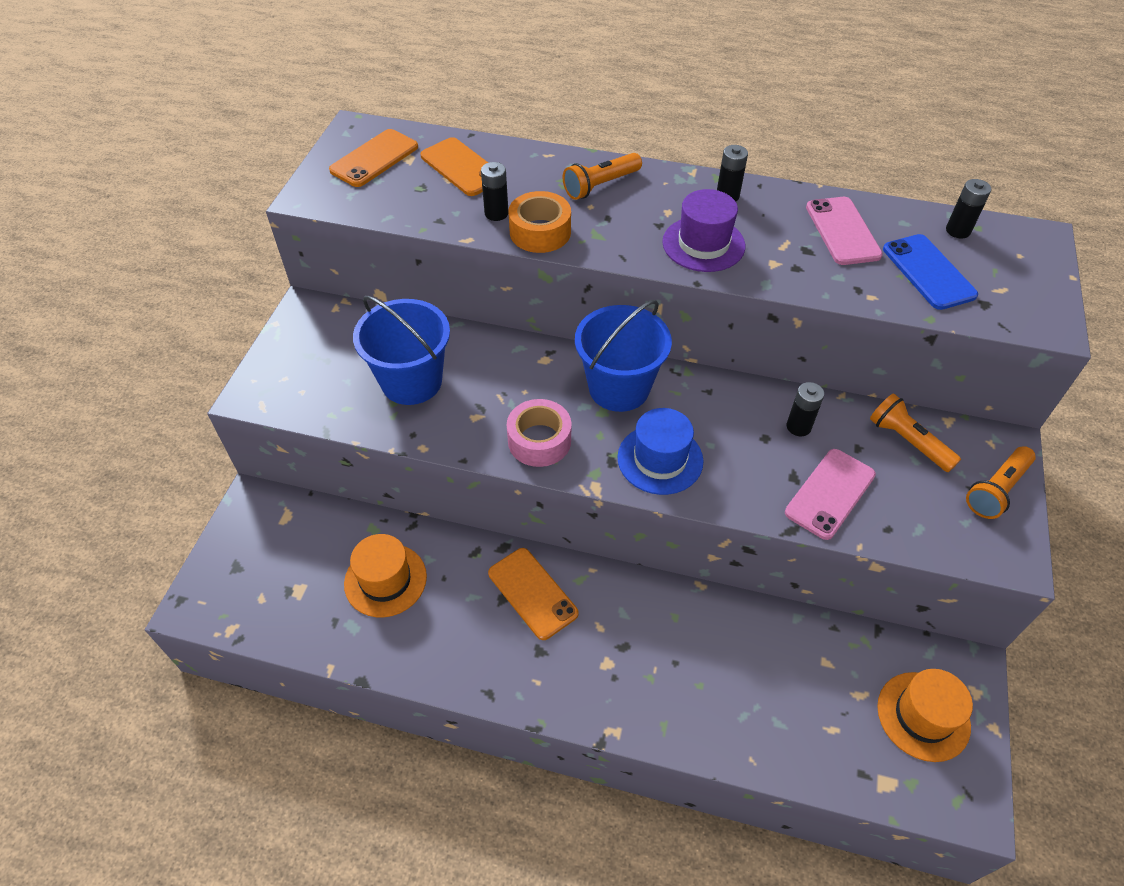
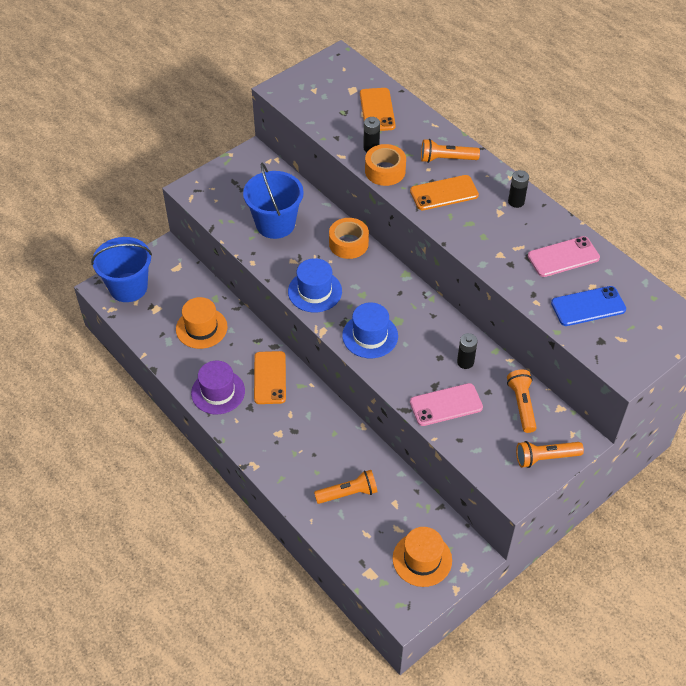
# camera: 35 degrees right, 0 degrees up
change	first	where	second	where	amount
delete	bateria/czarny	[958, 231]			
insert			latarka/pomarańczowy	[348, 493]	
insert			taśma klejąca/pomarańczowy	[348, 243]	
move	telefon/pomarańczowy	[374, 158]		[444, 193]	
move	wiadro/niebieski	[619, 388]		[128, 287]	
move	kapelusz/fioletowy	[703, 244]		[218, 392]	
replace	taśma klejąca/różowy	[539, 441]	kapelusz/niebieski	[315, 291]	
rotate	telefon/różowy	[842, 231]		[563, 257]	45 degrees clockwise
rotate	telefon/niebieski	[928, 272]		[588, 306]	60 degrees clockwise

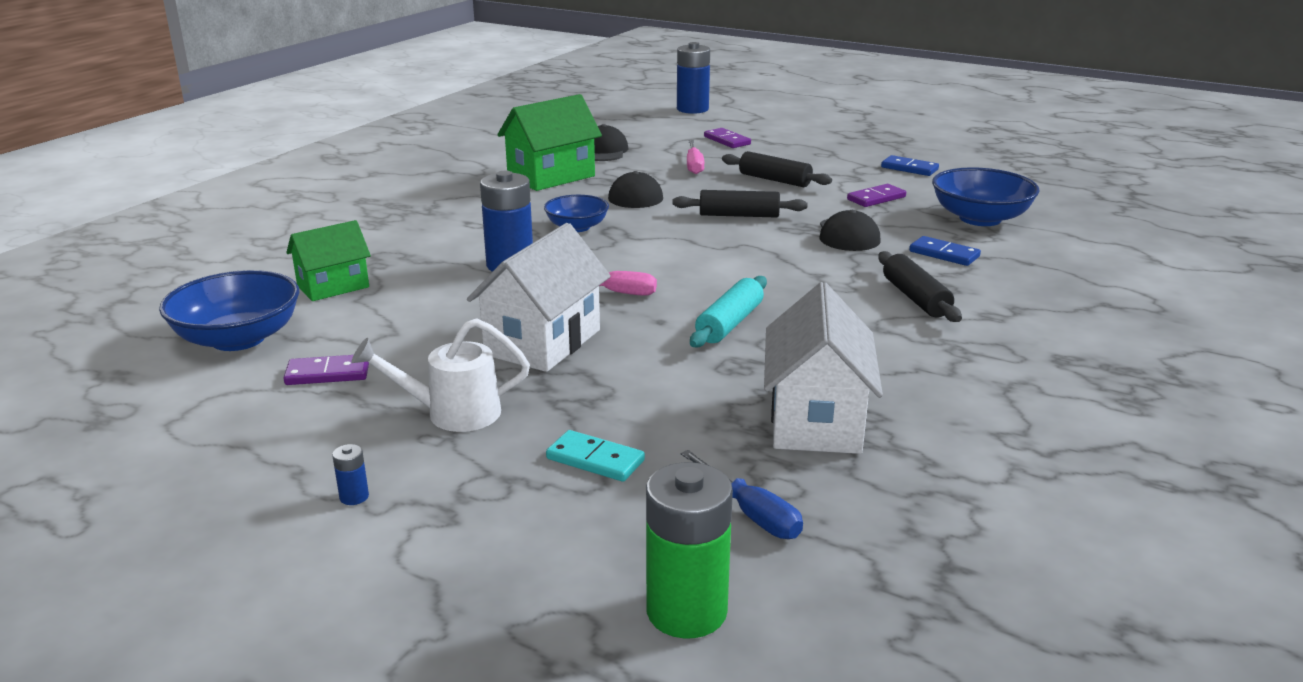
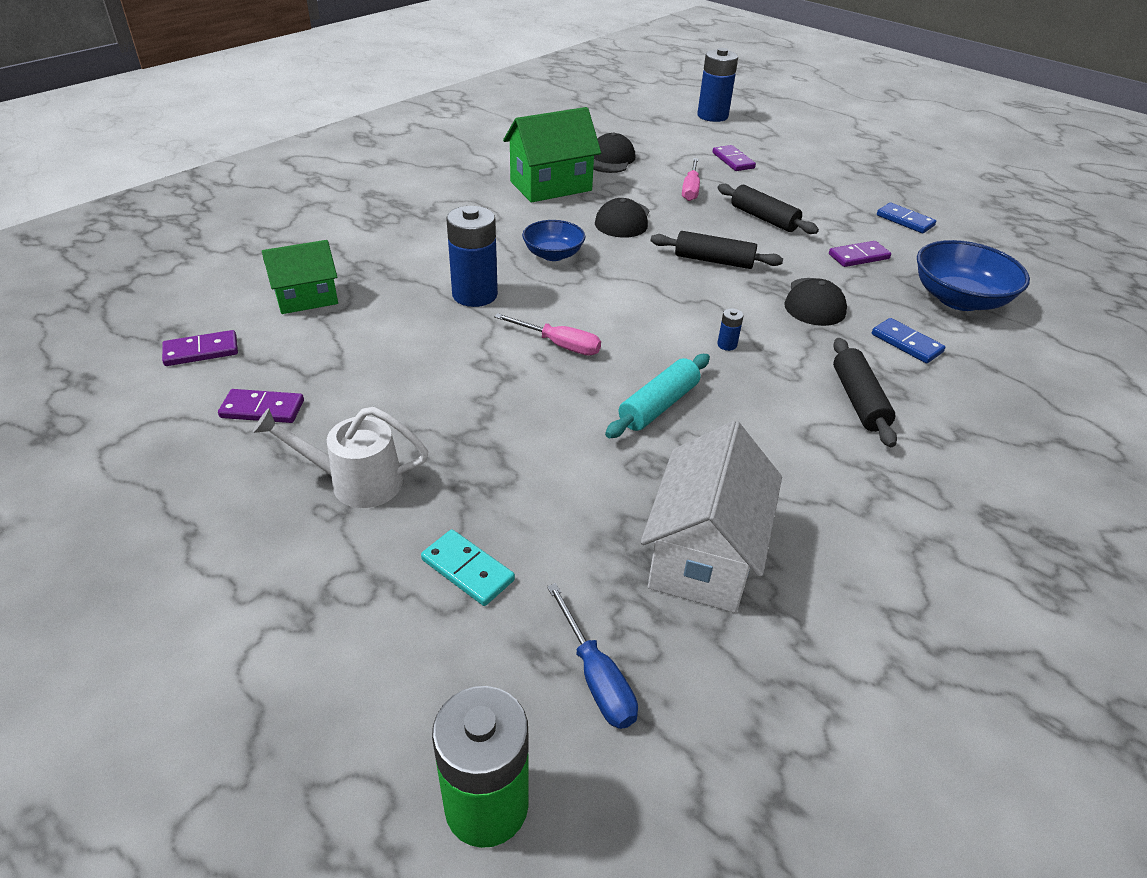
# camera: 10 degrees right, 15 degrees up
change	first	where	second	where	amount
delete	domek/biały	[543, 342]			
move	bateria/niebieski	[354, 497]		[727, 345]	
replace	miska/niebieski	[238, 339]	kostka domina/fioletowy	[201, 351]	

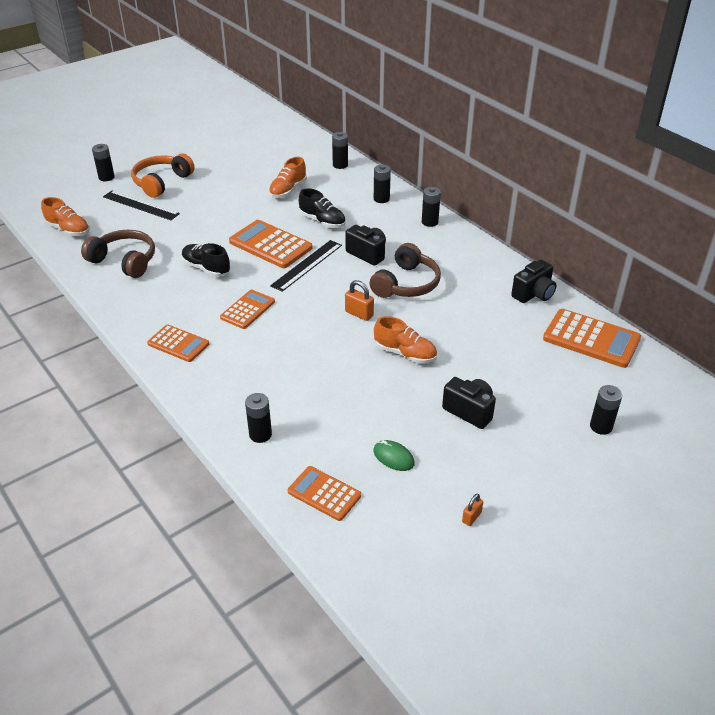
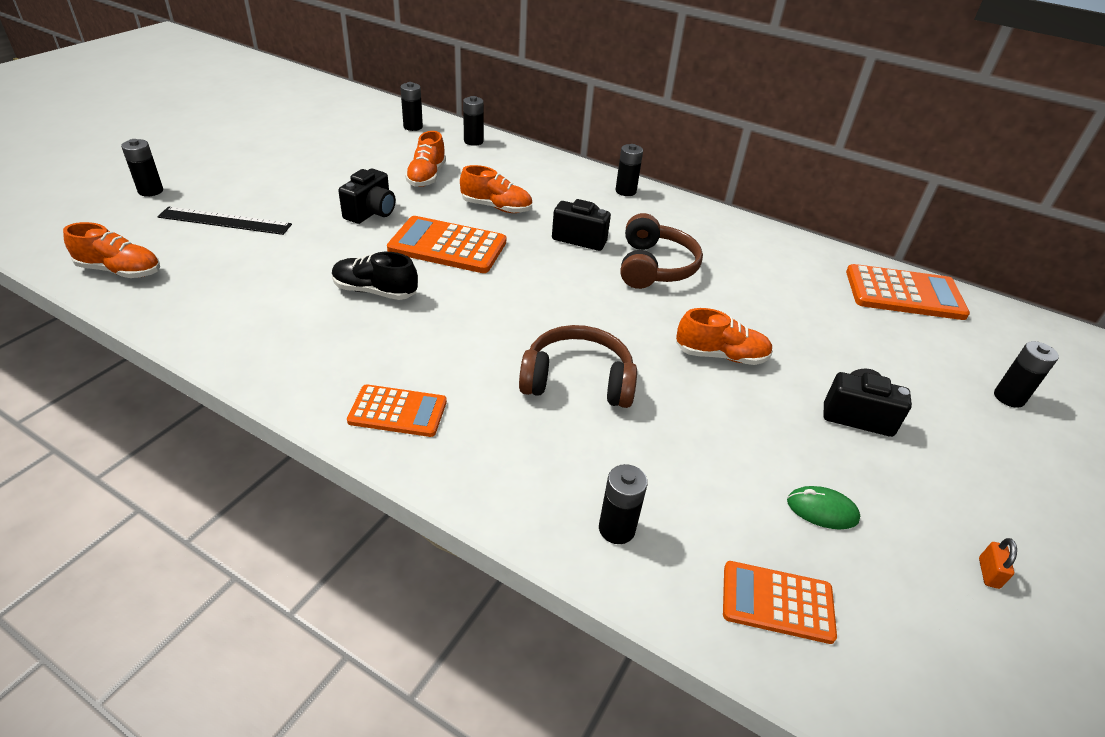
# camera: 25 degrees left, 0 degrees up
change	first	where	second	where	amount
delete	słuchawki/pomarańczowy	[161, 182]			
delete	kalkulator/pomarańczowy	[247, 310]			
delete	linijka/czarny	[307, 265]			
delete	kłódka/pomarańczowy	[359, 314]			
move	słuchawki/brązowy	[124, 261]		[577, 380]	
move	bateria/czarny	[381, 199]		[413, 127]	
move	aparat fotograficzny/czarny	[533, 294]		[371, 213]	
recolor	but/czarny	[322, 221]	but/pomarańczowy	[496, 207]	

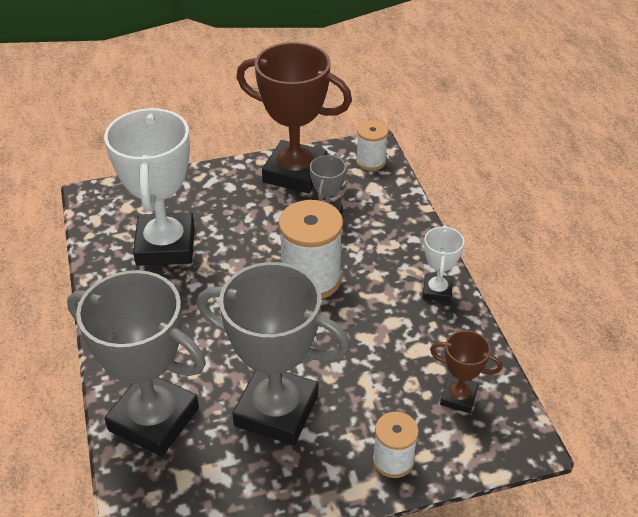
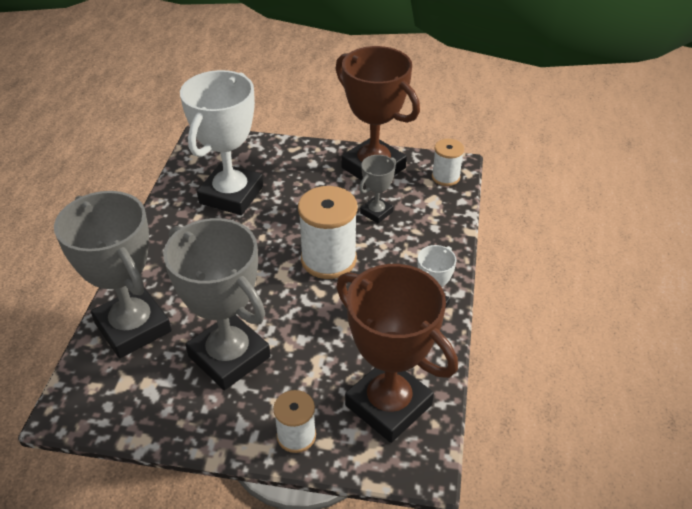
# camera: 25 degrees right, 0 degrees up
change	first	where	second	where	amount
resize	puchar/brązowy	[458, 397]		[388, 405]	x2.08

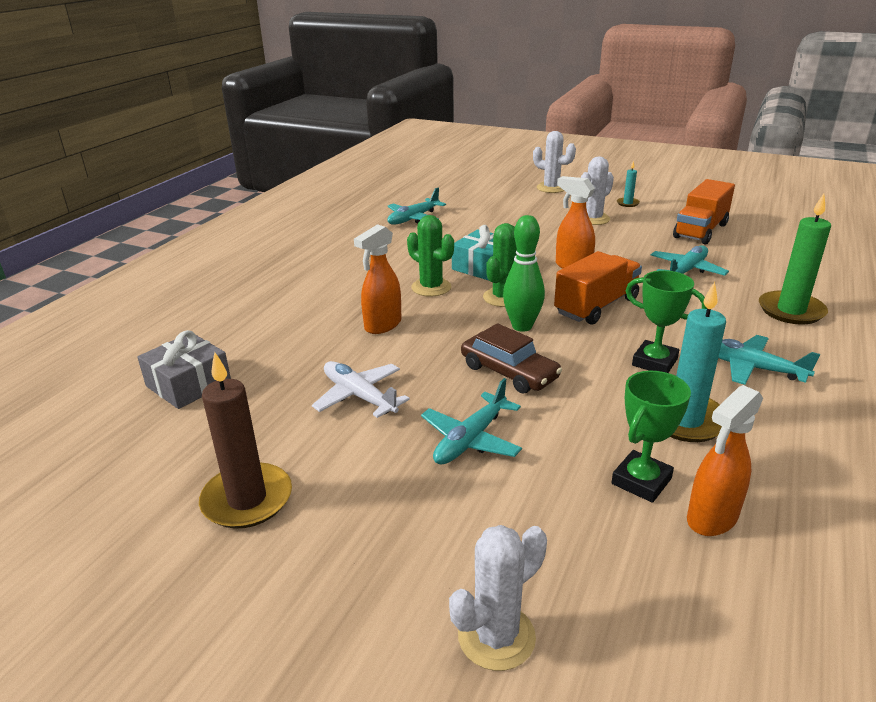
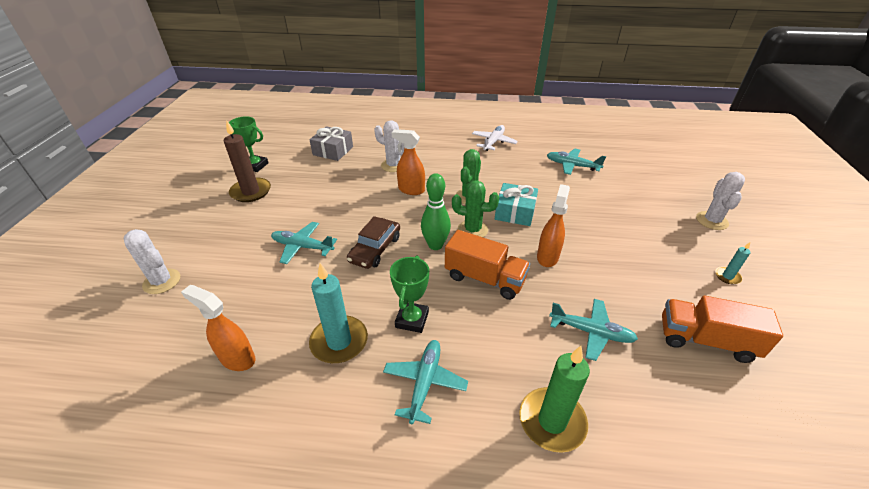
# camera: 70 degrees right, 10 degrees up
change	first	where	second	where	amount
move	samolot/biały	[359, 396]		[493, 142]	
move	kaktus/biały	[593, 219]		[393, 165]	
move	puchar/zielony	[641, 481]		[255, 166]	

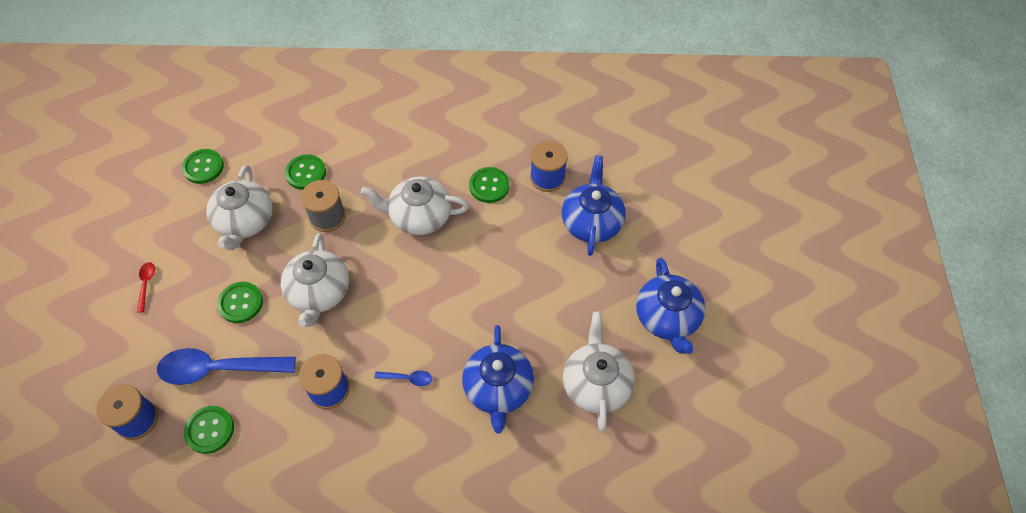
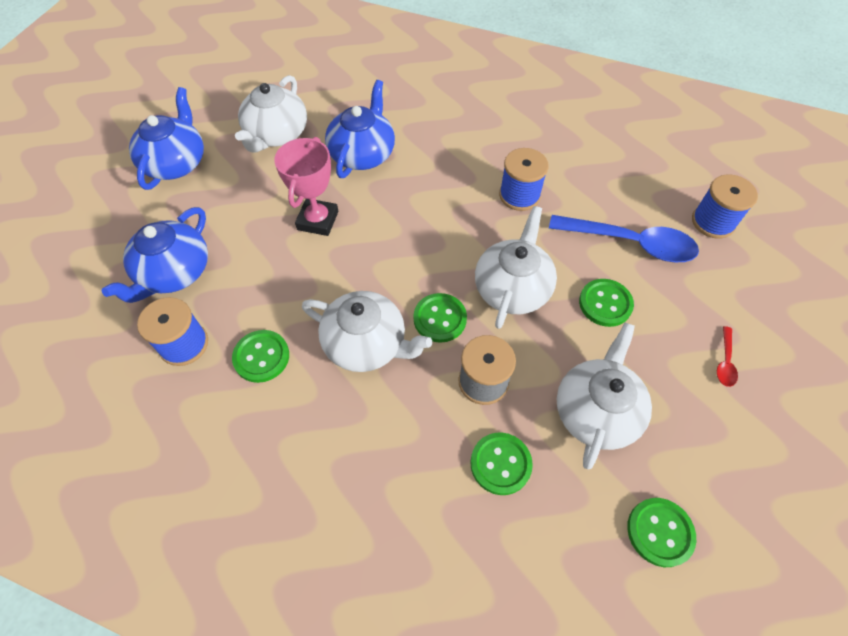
# camera: 160 degrees left, 0 degrees up
change	first	where	second	where	amount
delete	łyżka/niebieski	[408, 378]			
insert			puchar/różowy	[318, 220]	
move	guzik/zielony	[210, 430]		[440, 319]	

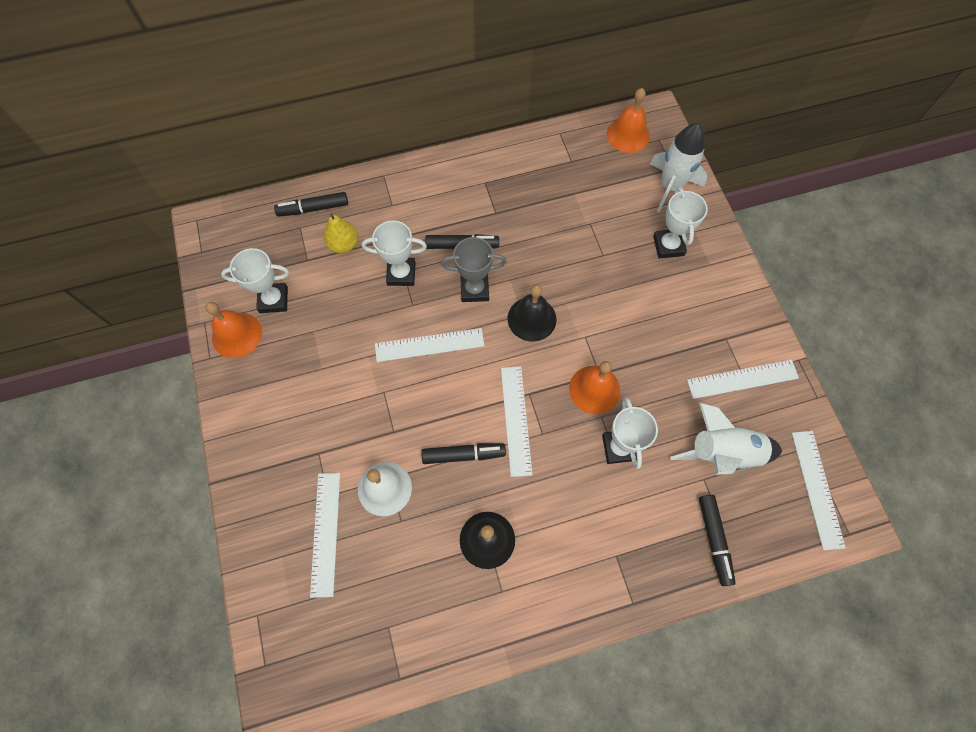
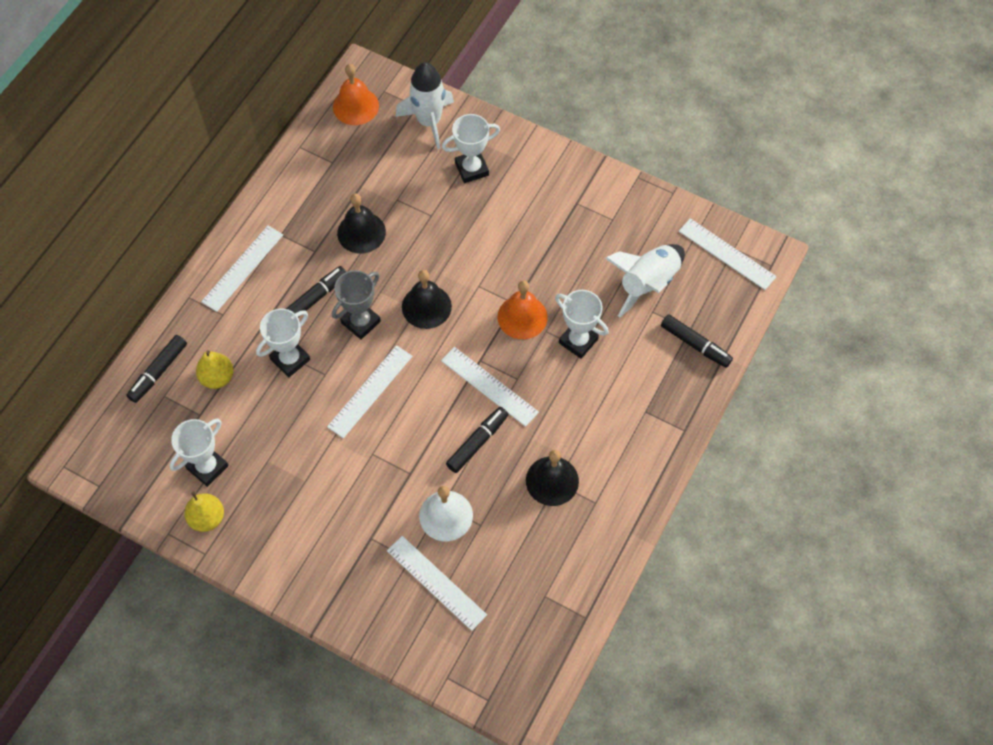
# camera: 45 degrees left, 5 degrees down
change	first	where	second	where	amount
insert			dzwonek/czarny	[361, 232]	
move	linijka/biały	[742, 379]		[242, 268]	
replace	dzwonek/pomarańczowy	[237, 335]	gruszka/żółty	[207, 518]	
rotate	puchar/biały	[668, 246]		[472, 169]	60 degrees counterclockwise

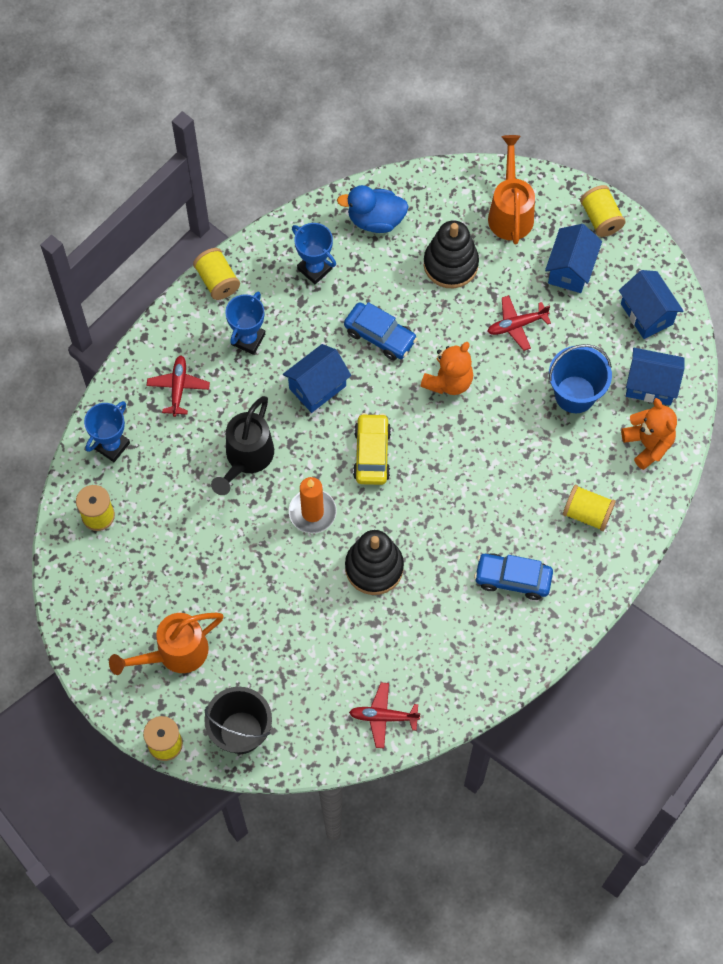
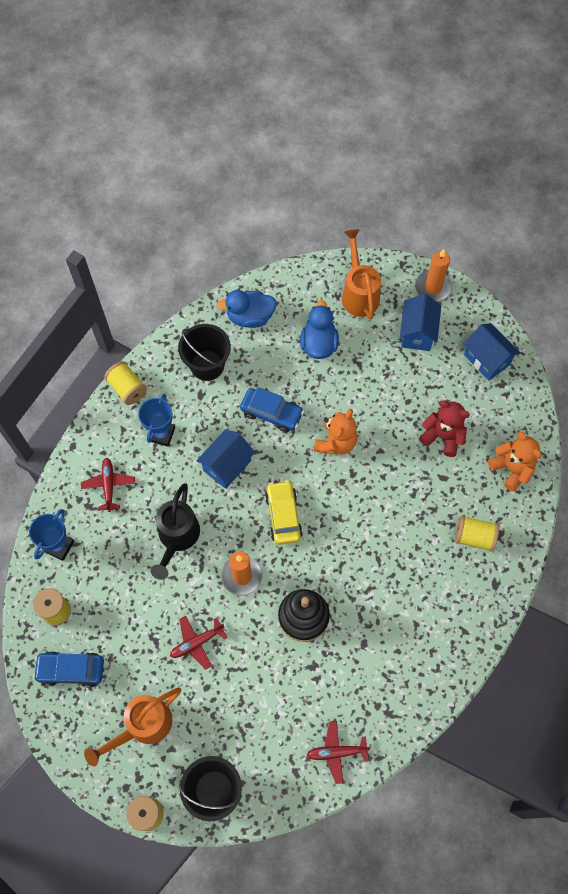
# camera: 10 degrees left, 0 degrees up
change	first	where	second	where	amount
delete	domek/niebieski	[650, 385]			
move	samochód/niebieski	[512, 579]		[71, 670]	
move	samolot/czerwony	[516, 325]		[196, 643]	
replace	puchar/niebieski	[315, 269]	wiadro/czarny	[207, 365]	
replace	zabawka nakładanka/czarny	[450, 264]	kaczka/niebieski	[319, 344]	
replace	wiadro/niebieski	[575, 394]	miś/czerwony	[442, 436]	
replace	szpulka/żółty	[601, 218]	świeca/pomarańczowy	[433, 287]	

